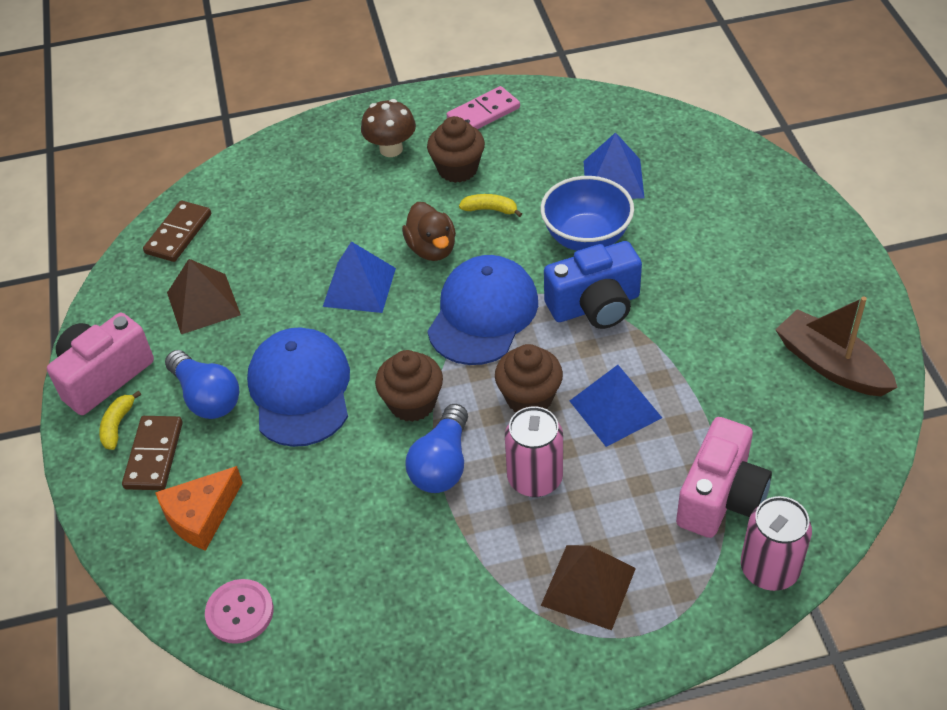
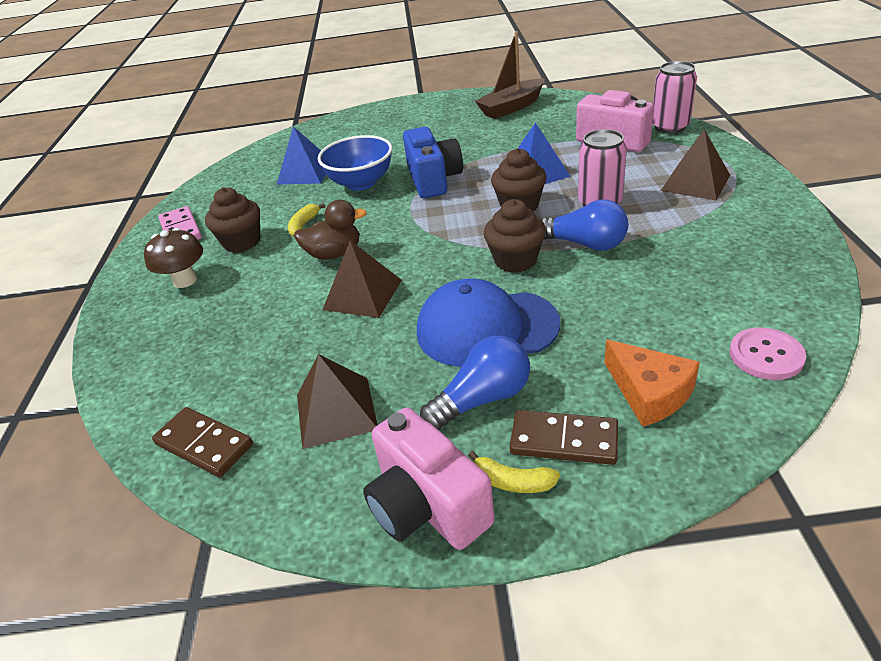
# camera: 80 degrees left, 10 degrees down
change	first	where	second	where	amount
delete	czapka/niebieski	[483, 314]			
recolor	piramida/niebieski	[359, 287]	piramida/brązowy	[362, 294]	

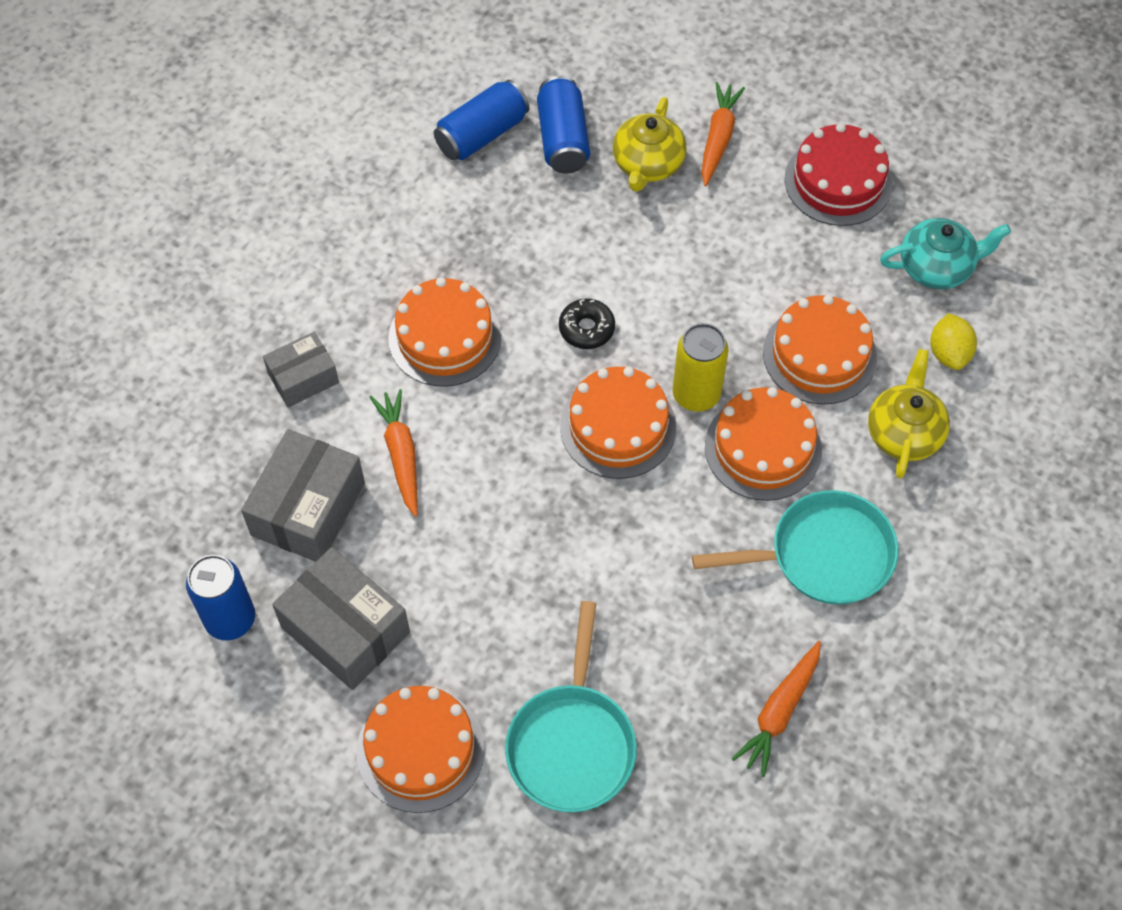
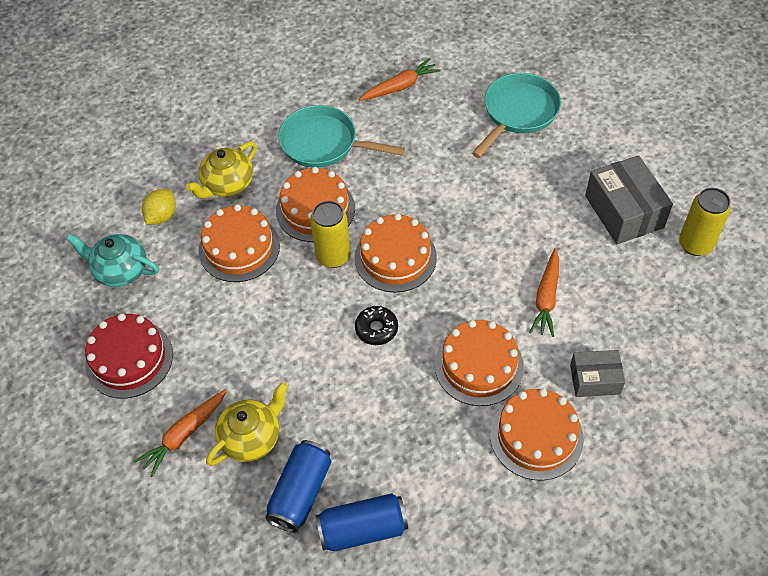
# camera: 150 degrees left, 5 degrees down
change	first	where	second	where	amount
delete	pudełko/szary	[308, 509]			
move	tort/pomarańczowy	[420, 750]		[536, 436]	
recolor	puszka/niebieski	[230, 619]	puszka/żółty	[695, 244]	

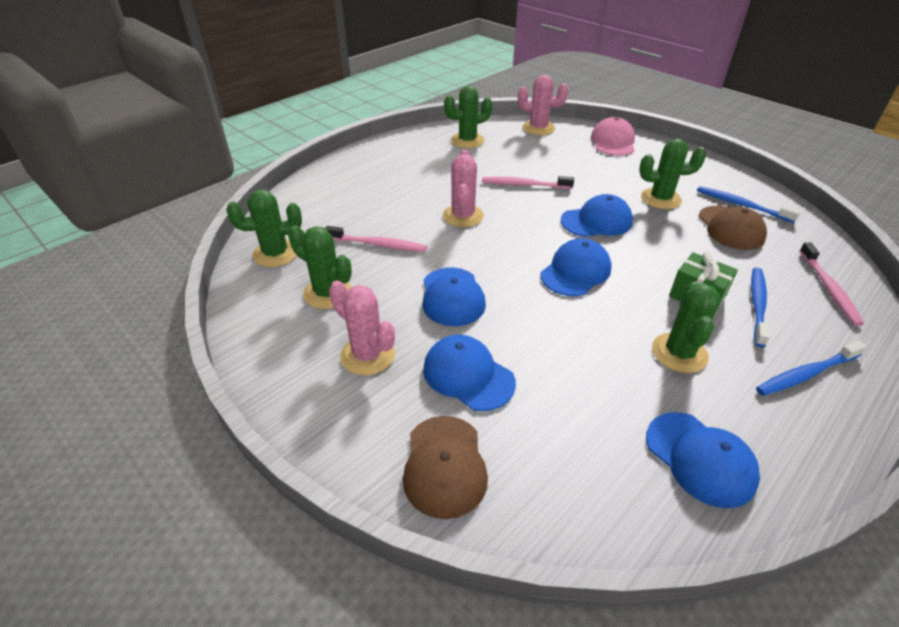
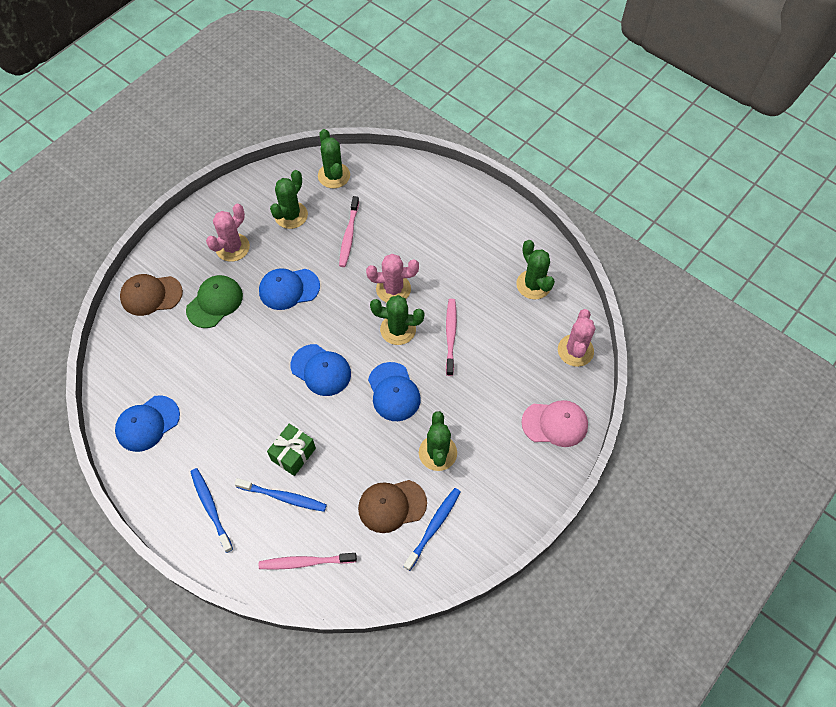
# camera: 85 degrees right, 20 degrees up
change	first	where	second	where	amount
move	kaktus/zielony	[679, 353]		[398, 329]	
recolor	czapka/niebieski	[468, 375]	czapka/zielony	[215, 302]	

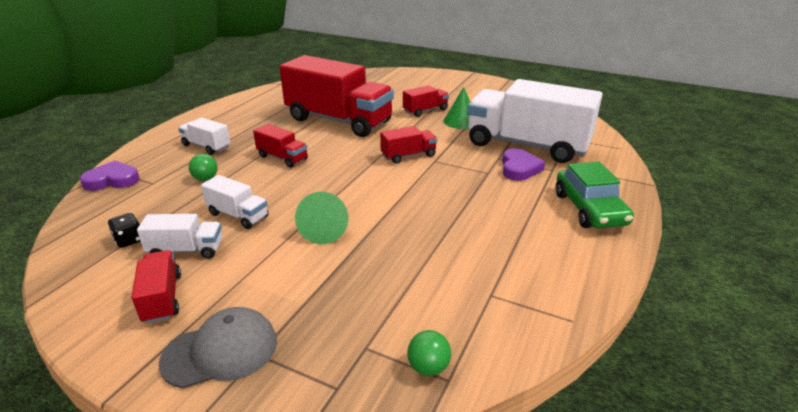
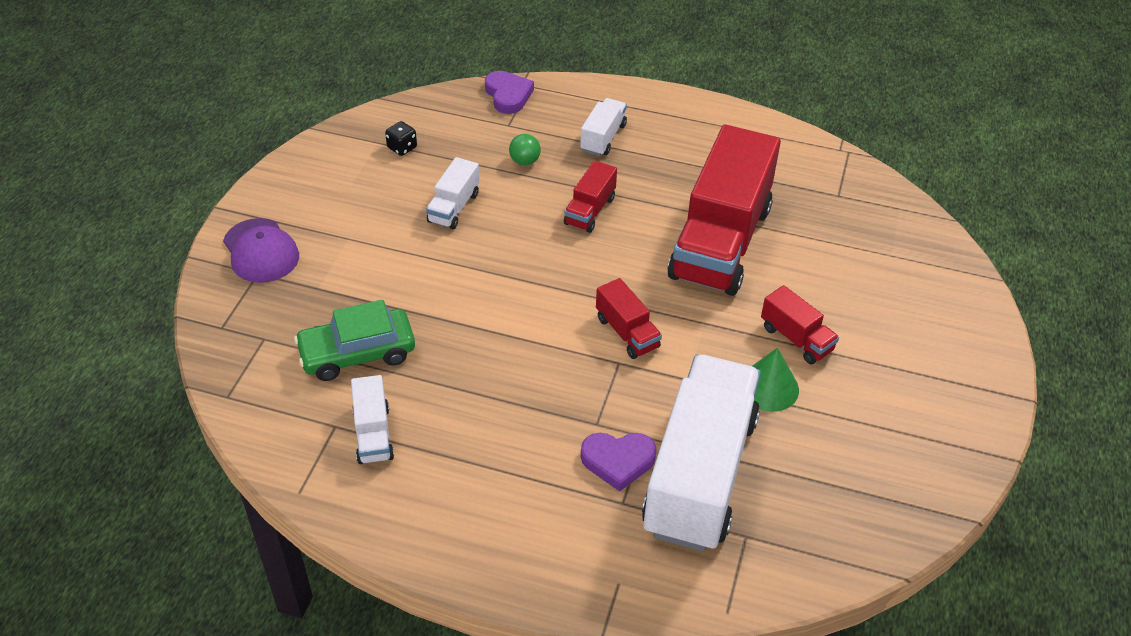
# camera: 80 degrees right, 15 degrees up
change	first	where	second	where	amount
delete	ciężarówka/czerwony	[162, 298]			
delete	stożek/zielony	[324, 231]			
delete	piłka/zielony	[428, 367]			
move	ciężarówka/biały	[186, 250]		[373, 434]	
move	samochód/zielony	[589, 209]		[357, 353]	
recolor	czapka/szary	[221, 351]	czapka/fioletowy	[261, 251]	

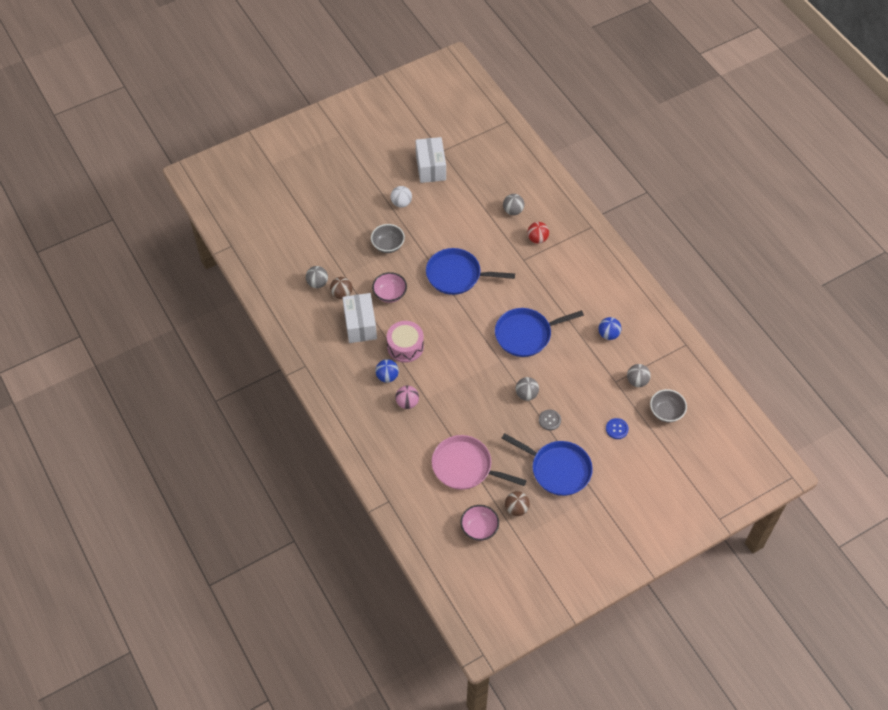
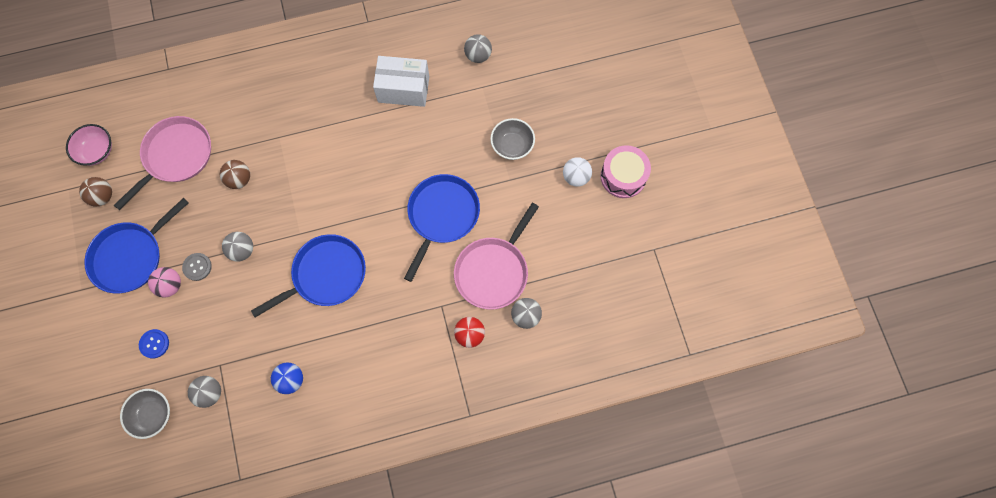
# camera: 105 degrees right, 15 degrees up
change	first	where	second	where	amount
delete	miska/różowy	[390, 294]			
delete	piłka/niebieski	[387, 376]			
delete	pudełko/biały	[430, 167]			
insert			patelnia/różowy	[493, 271]	
move	piłka/brązowy	[342, 294]		[239, 179]	
move	bęben/różowy	[405, 346]		[623, 176]	
move	piłka/różowy	[407, 403]		[170, 285]	
rotate	patelnia/niebieski	[526, 334]		[326, 275]	60 degrees clockwise

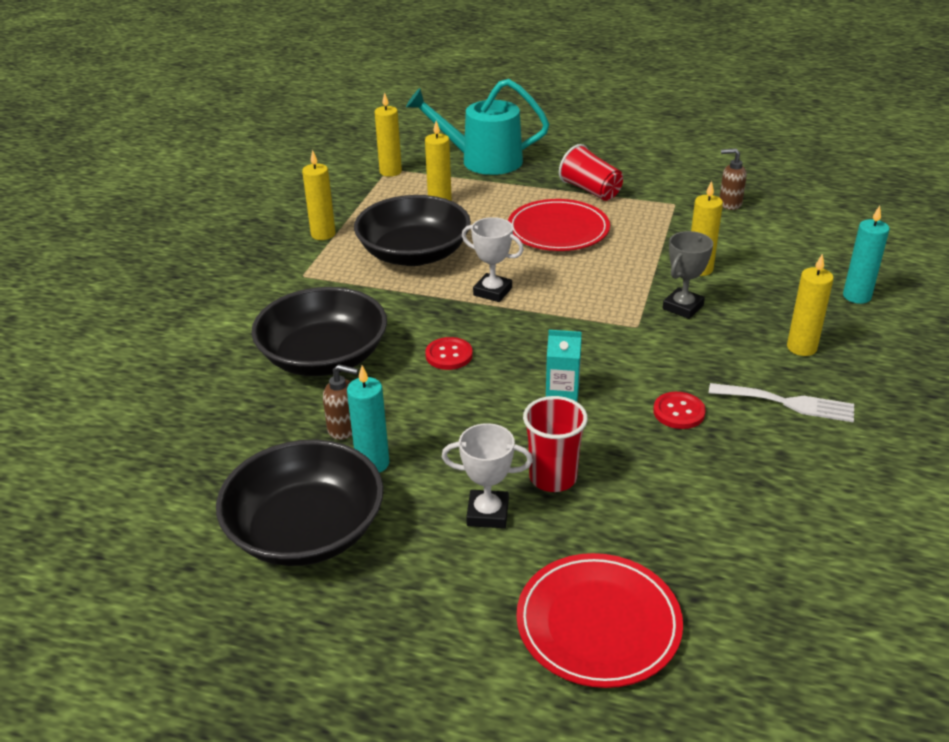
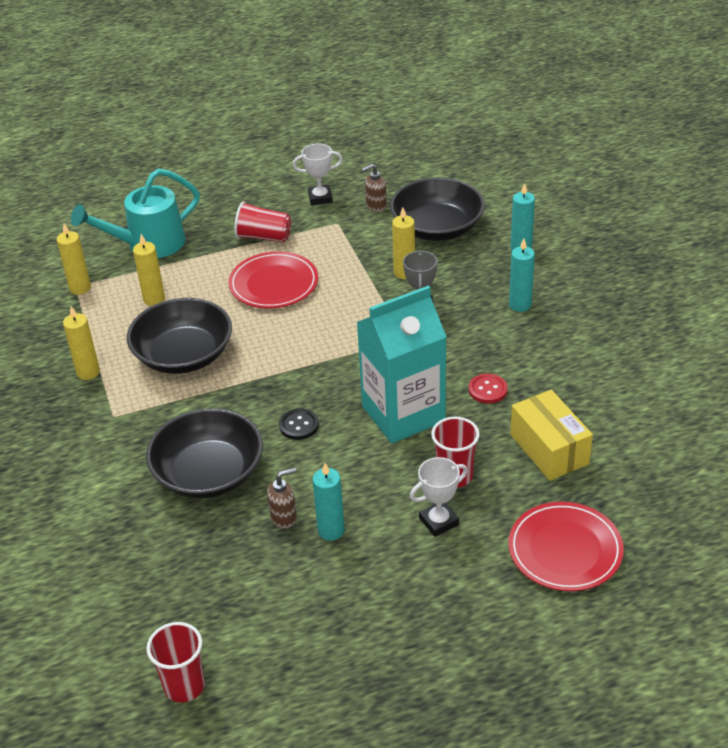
# camera: 35 degrees left, 5 degrees up
change	first	where	second	where	amount
delete	widelec/biały	[788, 403]			
insert			szklanka/czerwony	[184, 686]	
insert			pudełko/żółty	[549, 449]	
move	miska/czarny	[306, 530]		[437, 228]	
move	puchar/biały	[492, 291]		[320, 198]	
recolor	guzik/czerwony	[449, 355]	guzik/czarny	[299, 425]	
recolor	świeca/żółty	[801, 348]	świeca/turkusowy	[520, 305]	
resize	karton mleka/turkusowy	[562, 392]		[403, 414]	x2.50

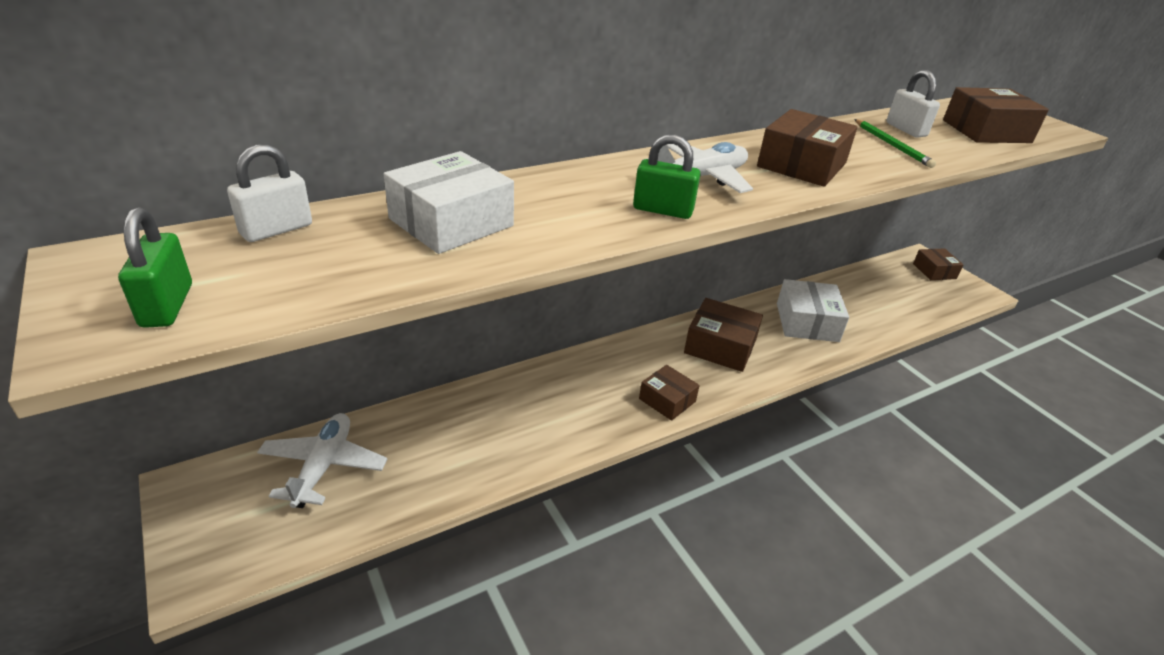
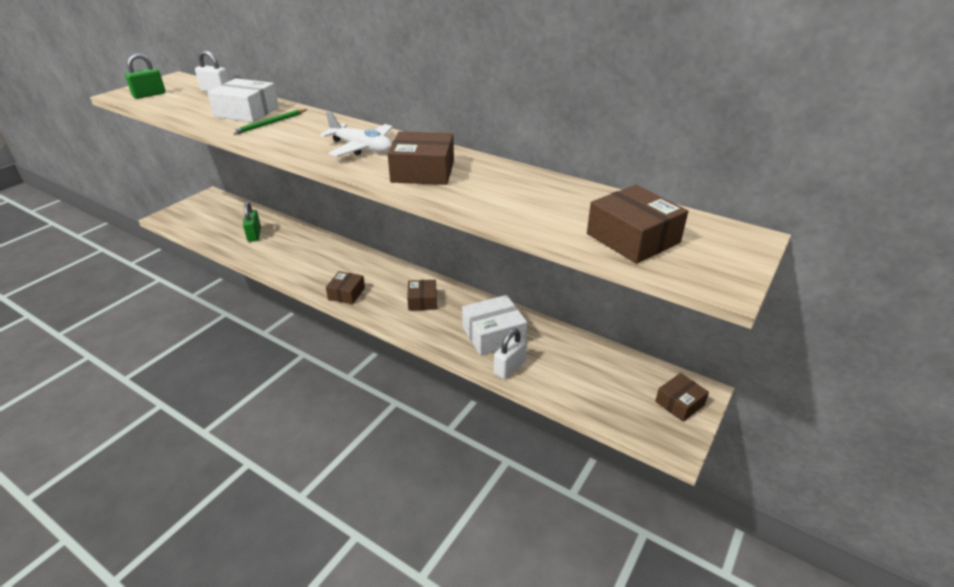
# camera: 65 degrees right, 0 degrees up
change	first	where	second	where	amount
delete	samolot/biały	[323, 466]			
move	kłódka/zielony	[662, 210]		[254, 235]	
move	ołówek/zielony	[892, 145]		[270, 124]	
move	kłódka/biały	[906, 130]		[509, 367]	
resize	pudełko/brązowy	[720, 346]		[422, 301]	x0.63

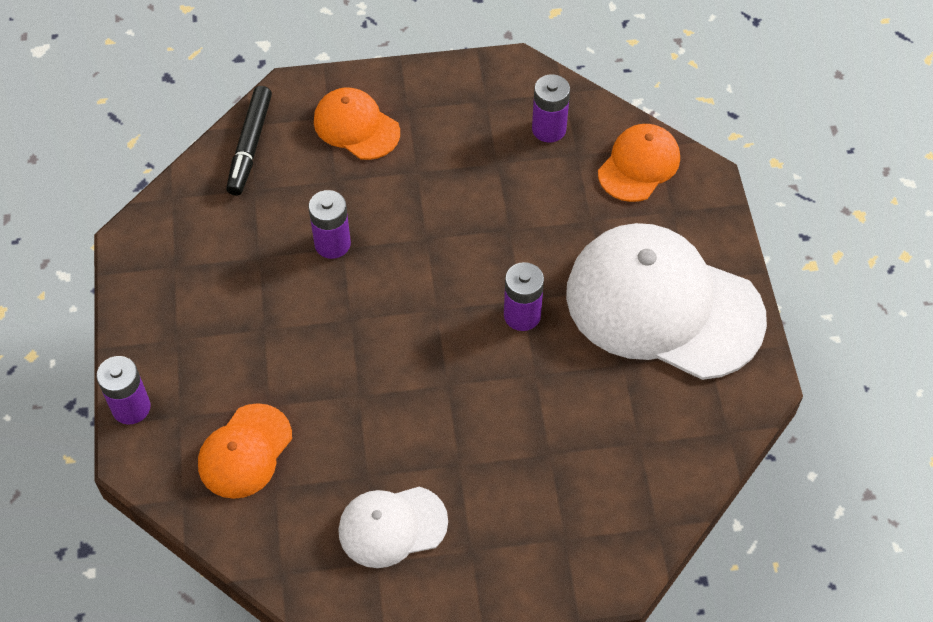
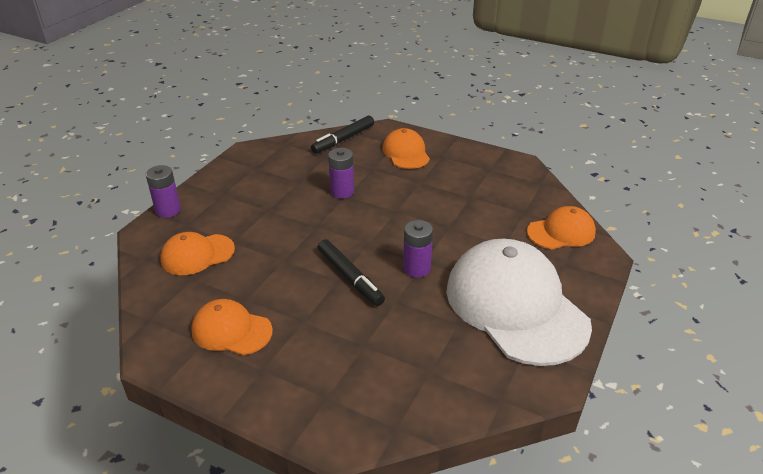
# camera: 35 degrees right, 20 degrees down
change	first	where	second	where	amount
delete	bateria/fioletowy	[549, 129]			
insert			flamaster/czarny	[350, 277]	
recolor	czapka/biały	[392, 526]	czapka/pomarańczowy	[231, 330]	

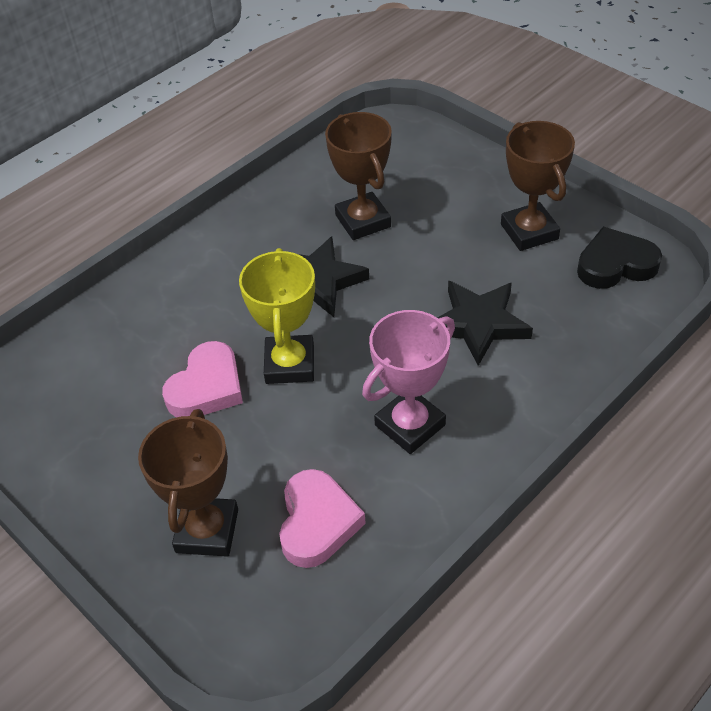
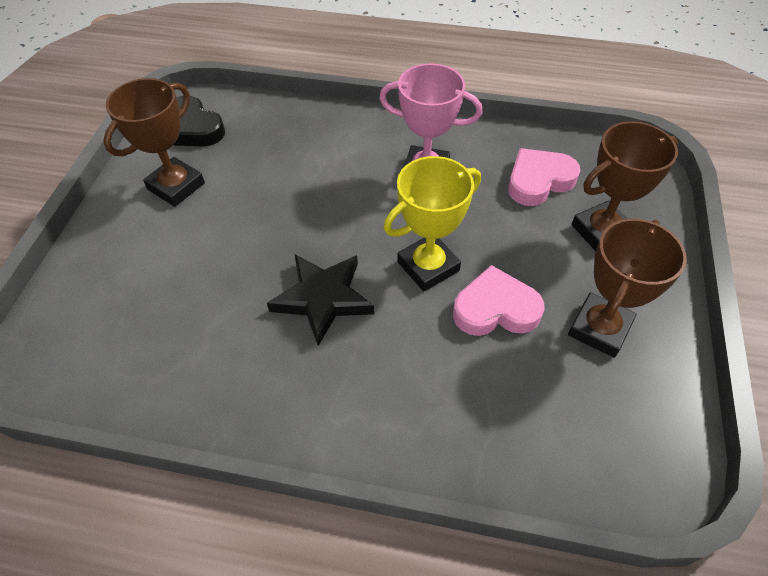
# camera: 125 degrees left, 5 degrees up
change	first	where	second	where	amount
delete	gwiazda/czarny	[478, 324]			
move	puchar/brązowy	[363, 221]		[599, 328]	

